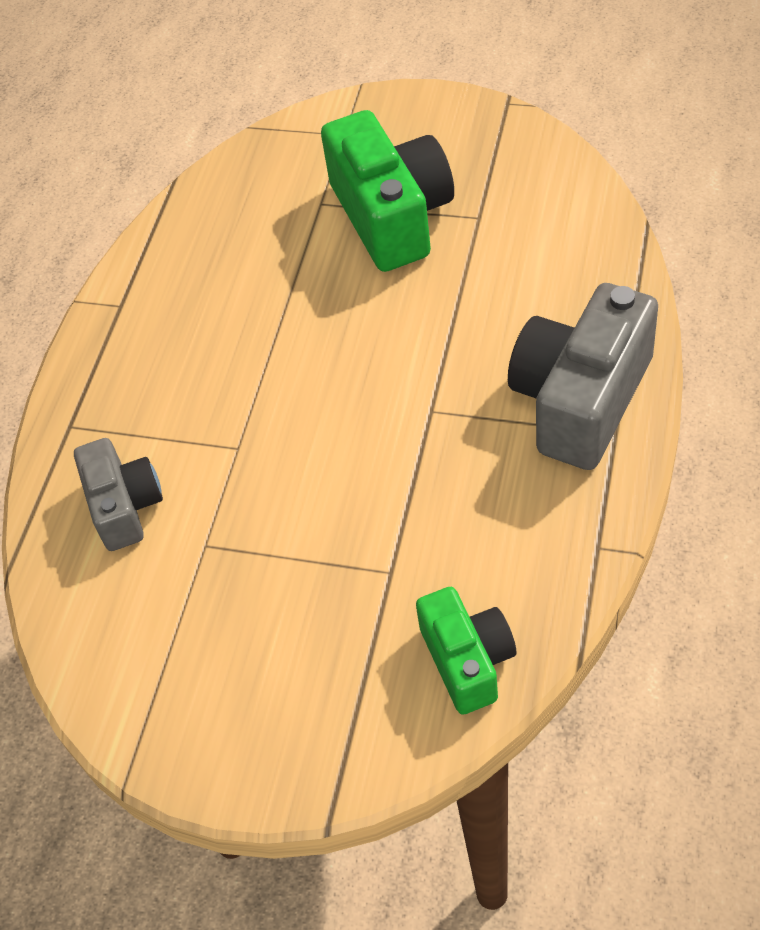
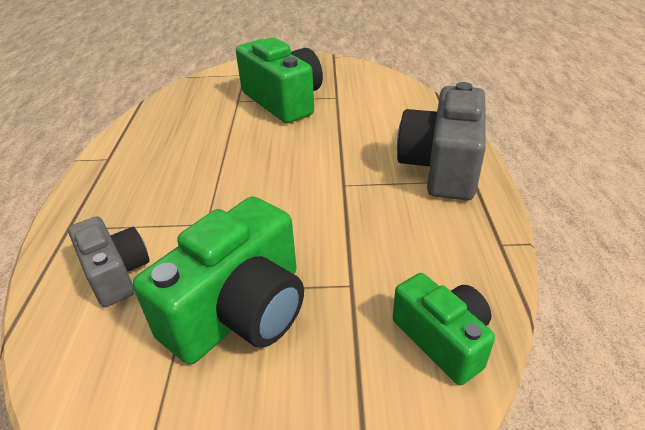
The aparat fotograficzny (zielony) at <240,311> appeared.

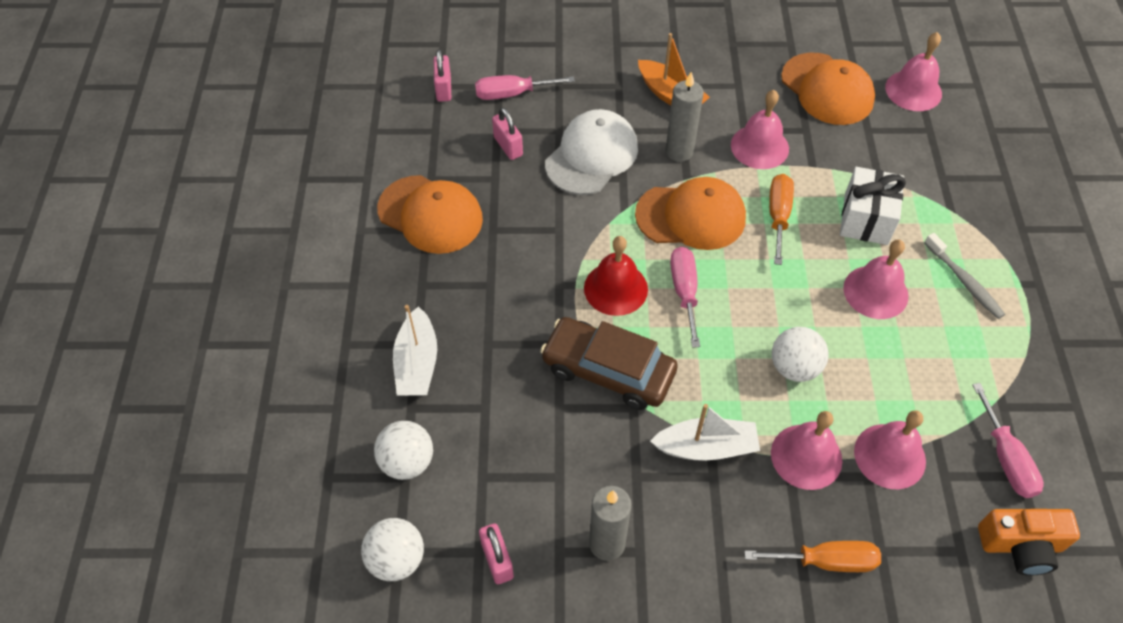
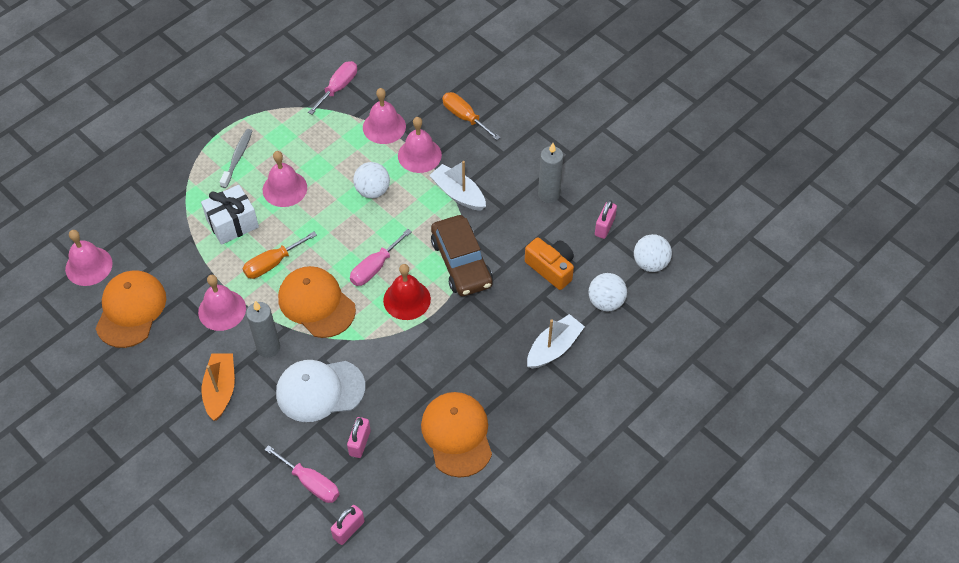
The aparat fotograficzny (pomarańczowy) moved from <1020,546> to <551,268>.

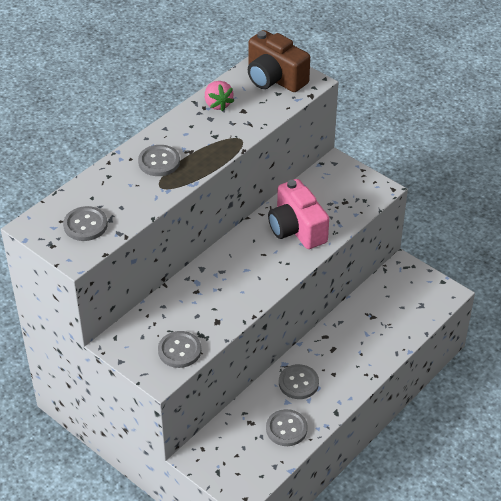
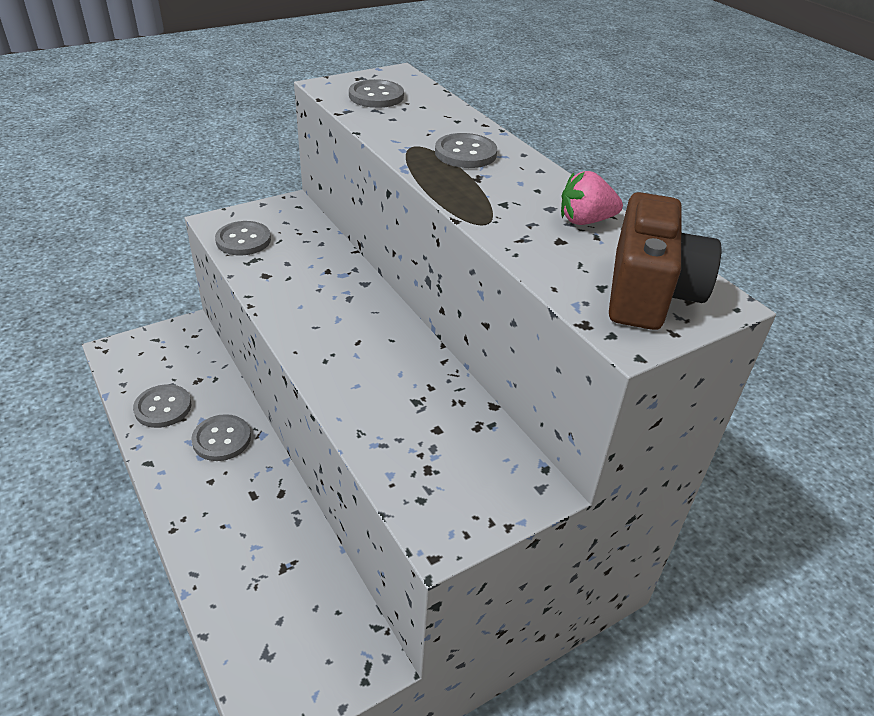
The aparat fotograficzny (brązowy) at <274,78> turned 135 degrees clockwise. The aparat fotograficzny (różowy) at <296,229> disappeared.

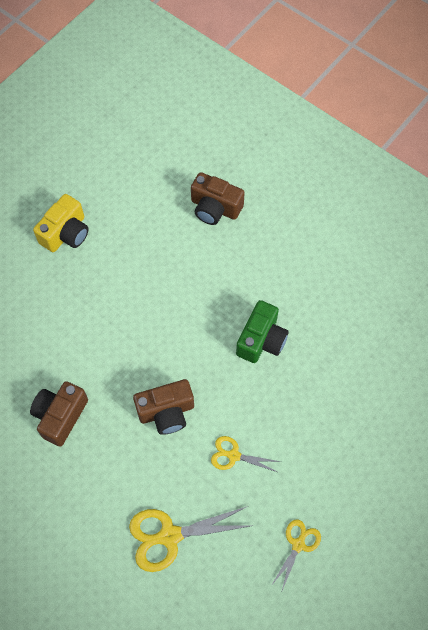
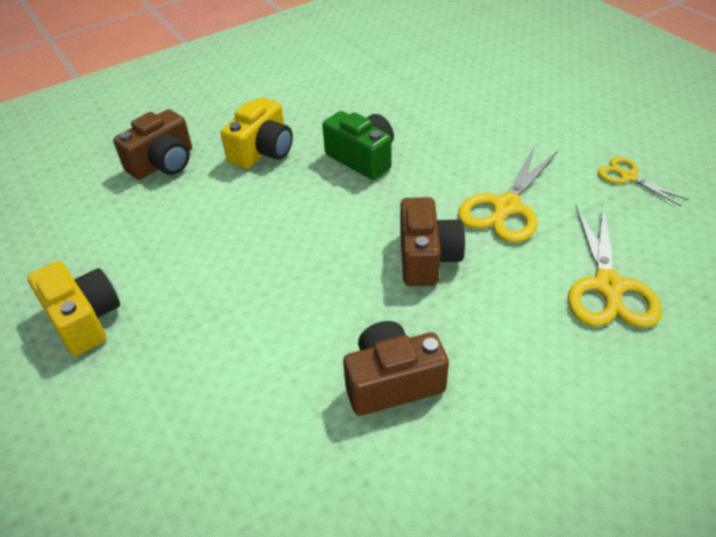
The aparat fotograficzny (żółty) at <262,151> appeared. The aparat fotograficzny (brązowy) at <60,416> turned 120 degrees clockwise. The nożyczki (żółty) at <233,455> changed to 1.71 times the size.

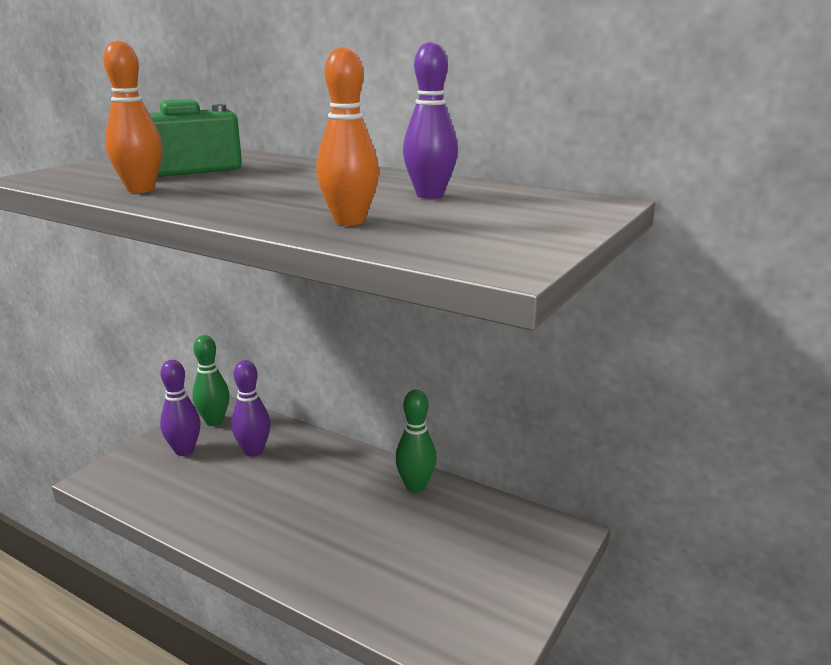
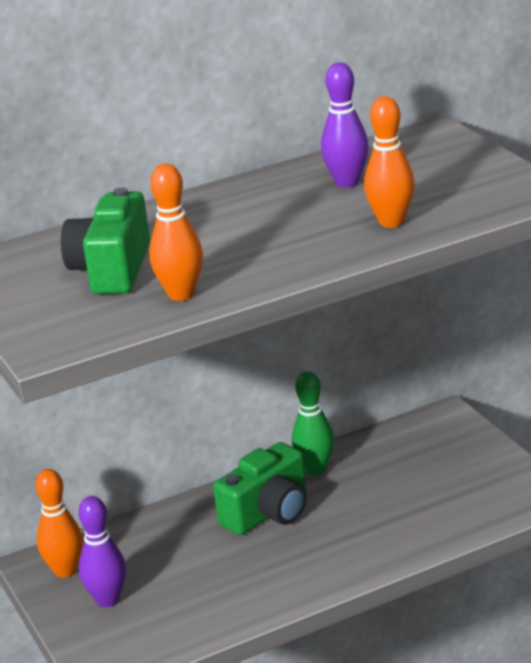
The kręgiel (zielony) at <214,421> became the kręgiel (pomarańczowy) at <65,570>. The aparat fotograficzny (zielony) at <268,512> appeared. The kręgiel (fioletowy) at <253,451> disappeared.

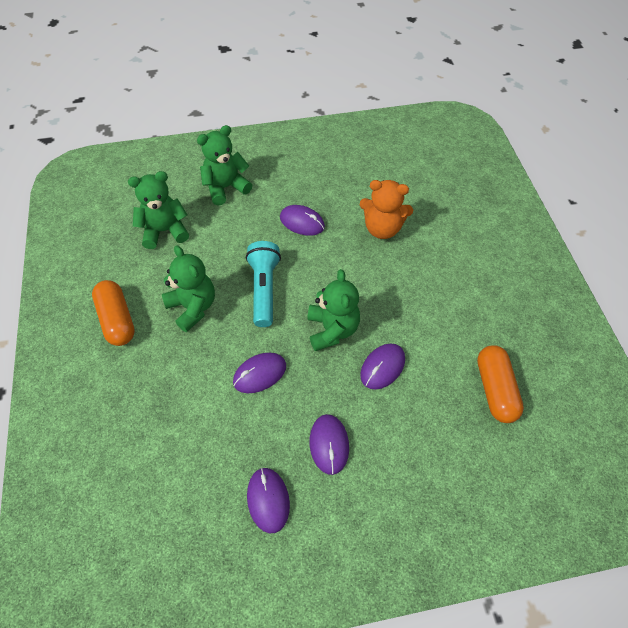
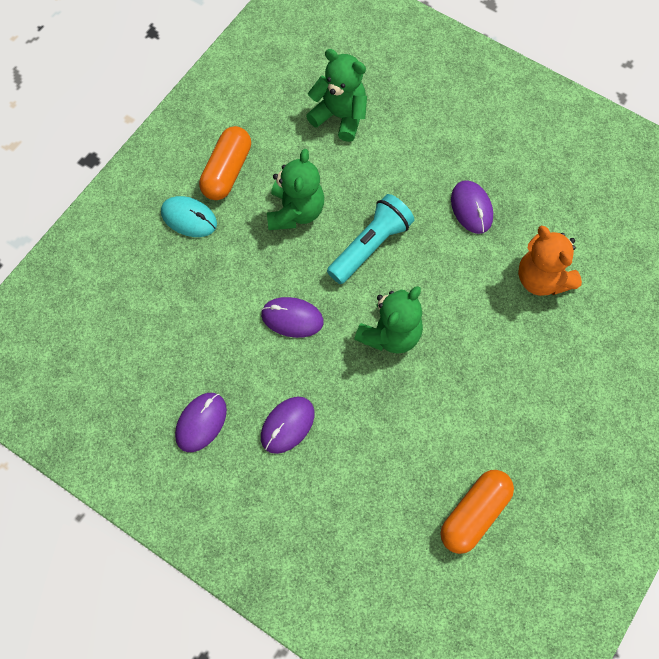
The myszka (turkusowy) at <189,218> appeared. The miś (zielony) at <226,187> disappeared. The myszka (fioletowy) at <382,367> disappeared.

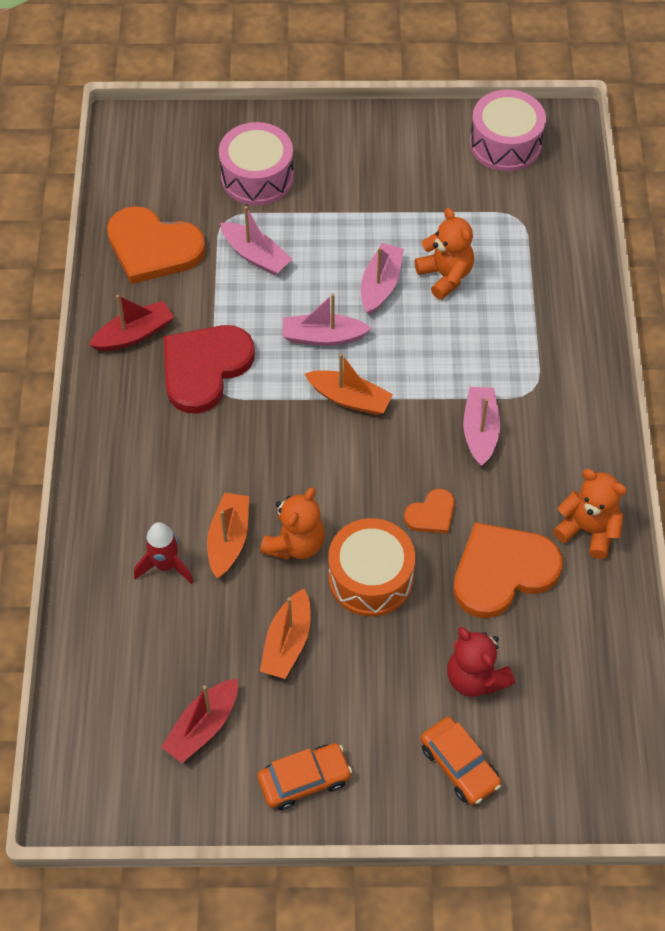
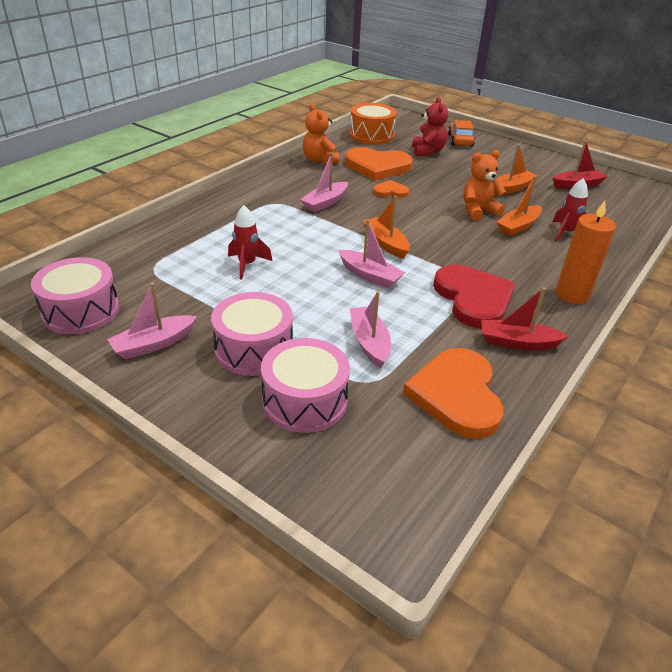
The łódka (różowy) moved from <380,285> to <153,344>. The bęben (różowy) at <254,349> appeared. The miś (pomarańczowy) at <445,276> was replaced by the rakieta (czerwony) at <247,265>. The bęben (pomarańczowy) moved from <370,578> to <371,135>. The serce (pomarańczowy) at <153,248> turned 150 degrees counterclockwise. The serce (czerwony) at <204,368> turned 90 degrees counterclockwise. The świeca (pomarańczowy) at <572,294> appeared. The samochód (pomarańczowy) at <304,780> disappeared.

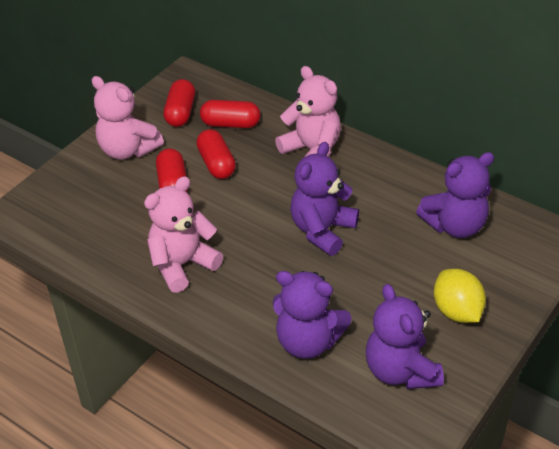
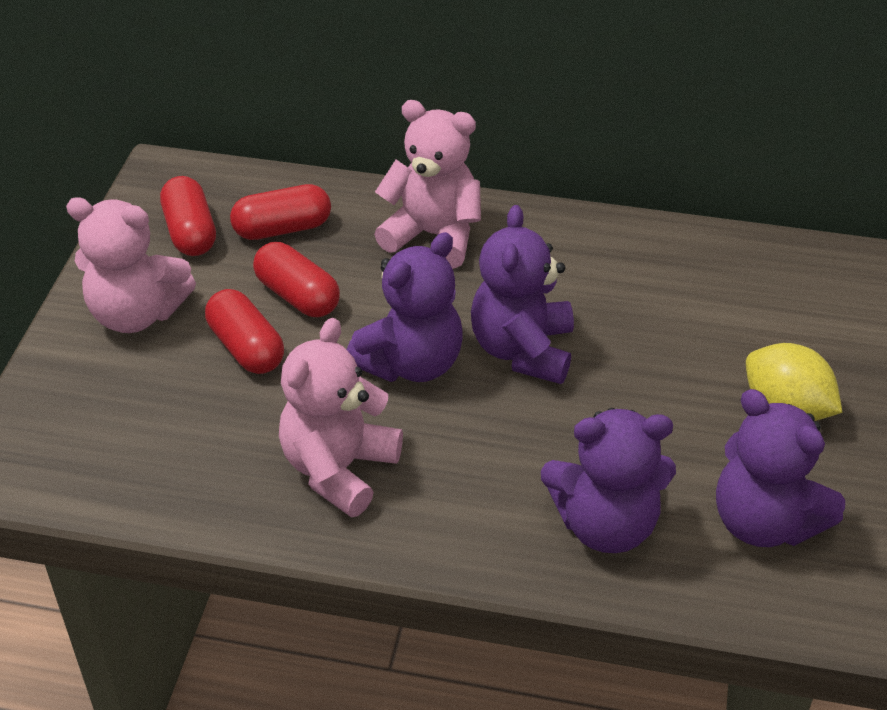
The miś (fioletowy) moved from <455,225> to <411,363>.

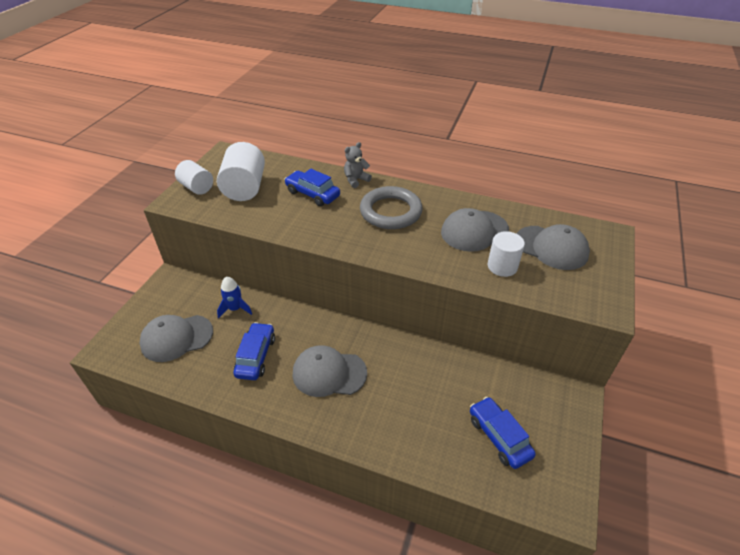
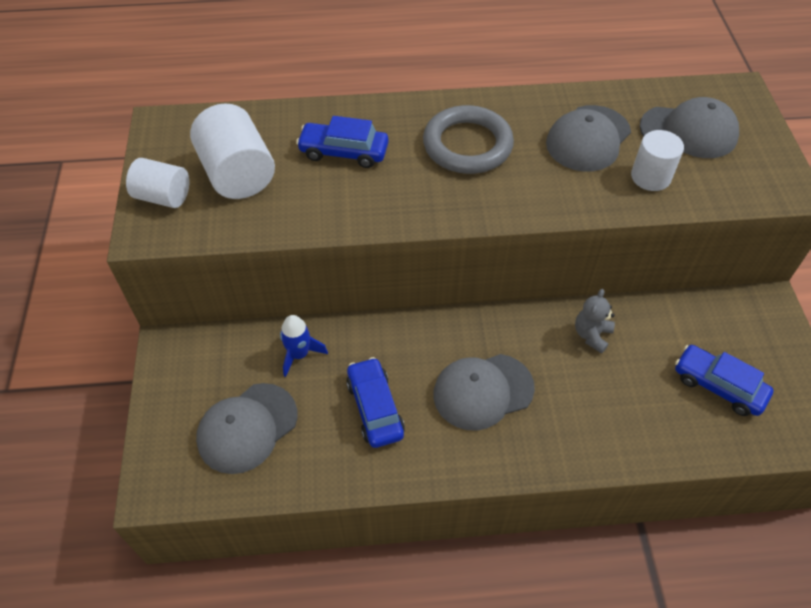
The miś (szary) moved from <356,180> to <591,335>.

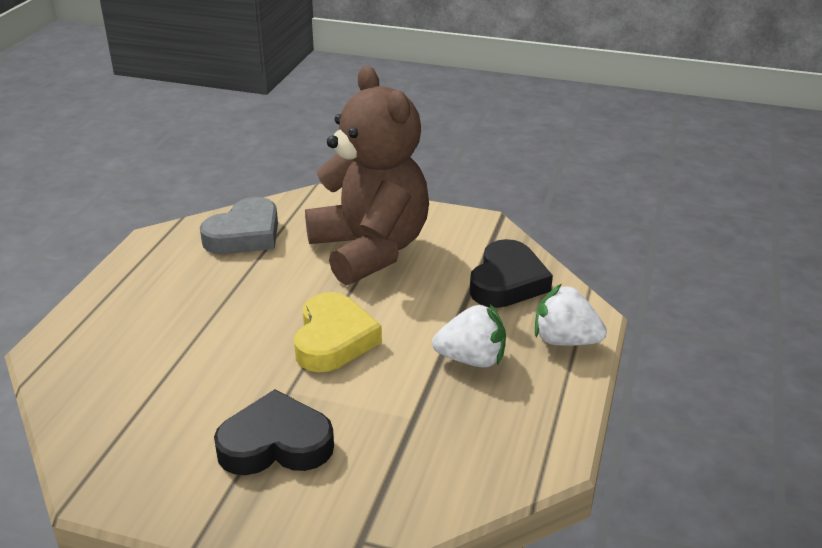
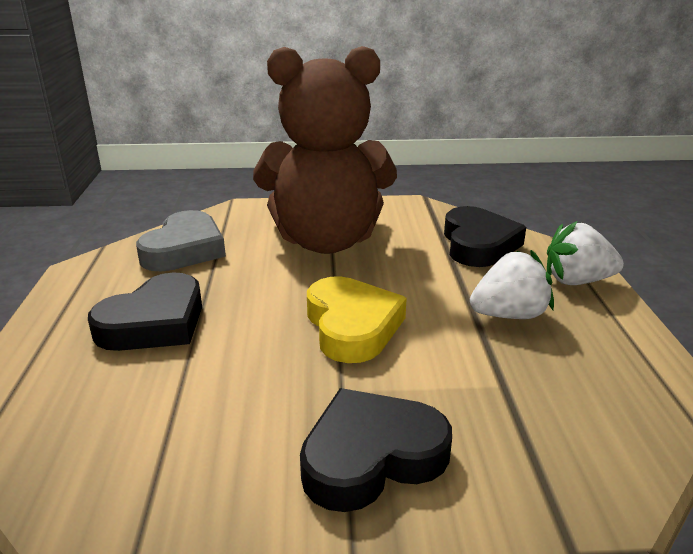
The serce (czarny) at <154,323> appeared. The miś (brązowy) at <370,250> turned 135 degrees clockwise.

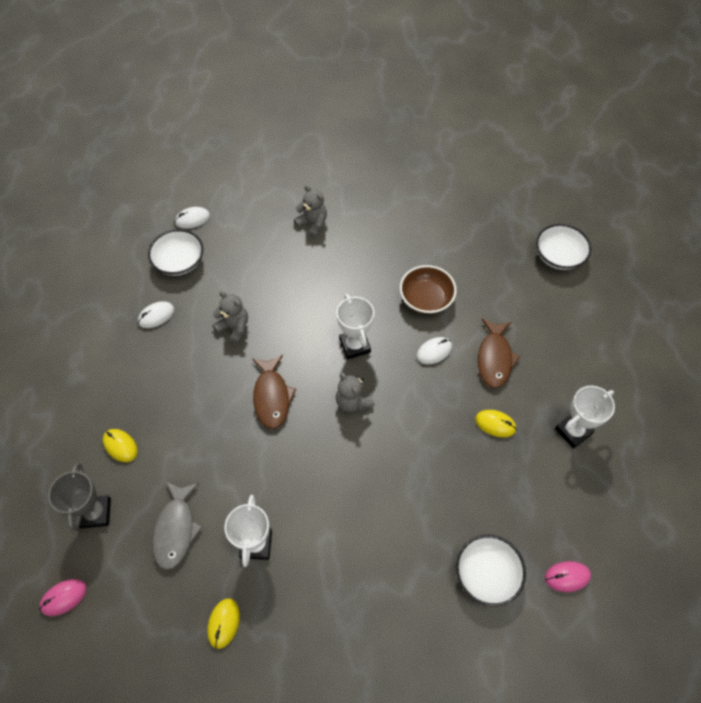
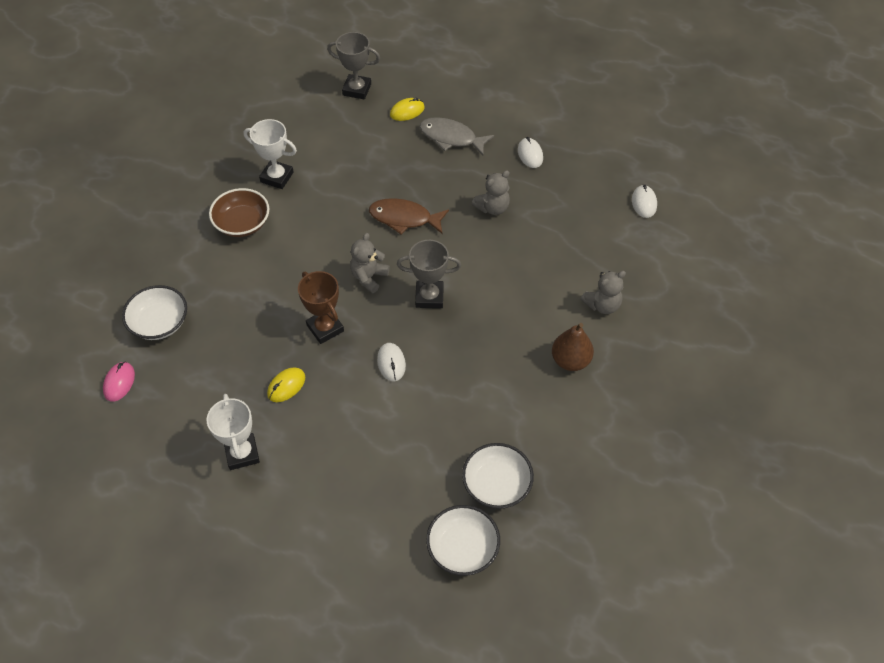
The miska (brązowy) moved from <426,298> to <242,223>. The puchar (brązowy) at <325,328> appeared. The miś (szary) at <353,402> turned 45 degrees counterclockwise. The puchar (biały) at <355,345> became the puchar (szary) at <429,297>. The ryba (szary) moved from <176,529> to <451,138>. The miska (biały) moved from <179,261> to <496,484>. The gruszka (brązowy) at <570,360> appeared. The myszka (różowy) at <64,597> disappeared. The myszka (żółty) at <223,623> disappeared. The ryba (brązowy) at <494,358> disappeared.

